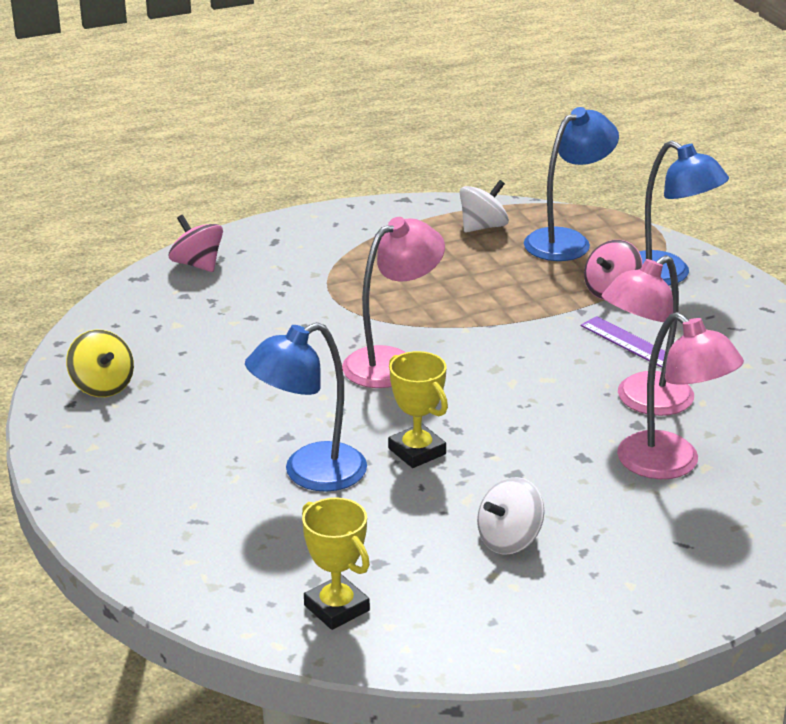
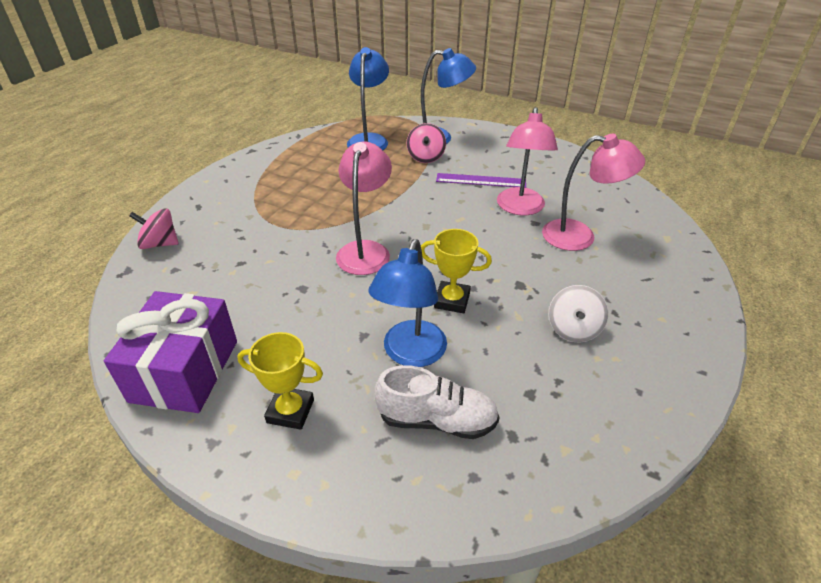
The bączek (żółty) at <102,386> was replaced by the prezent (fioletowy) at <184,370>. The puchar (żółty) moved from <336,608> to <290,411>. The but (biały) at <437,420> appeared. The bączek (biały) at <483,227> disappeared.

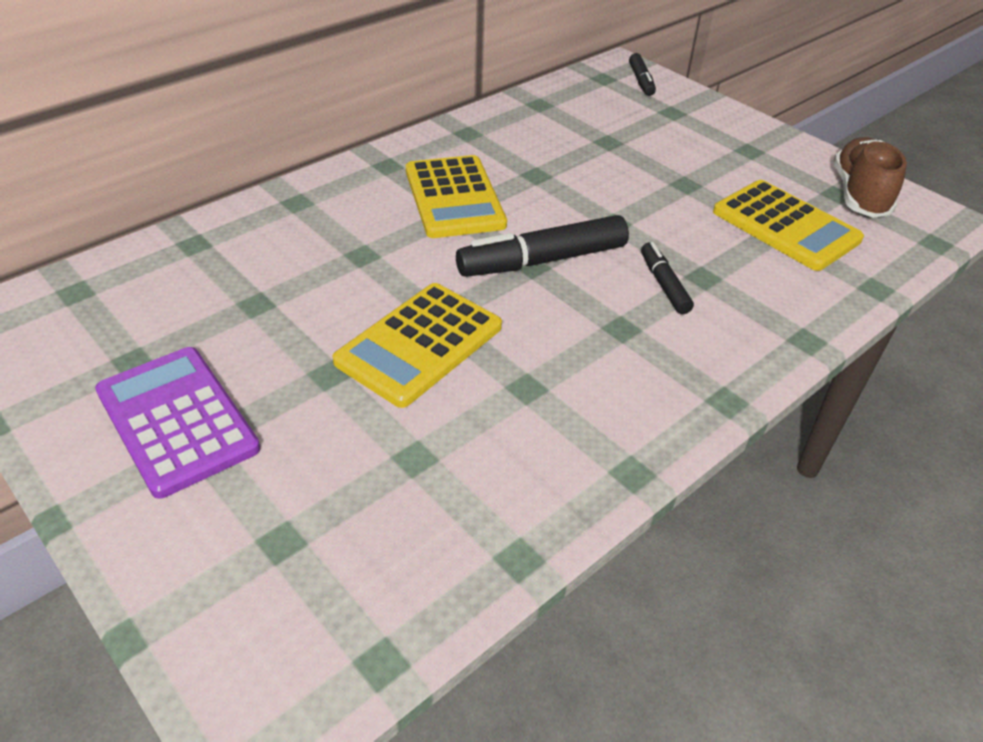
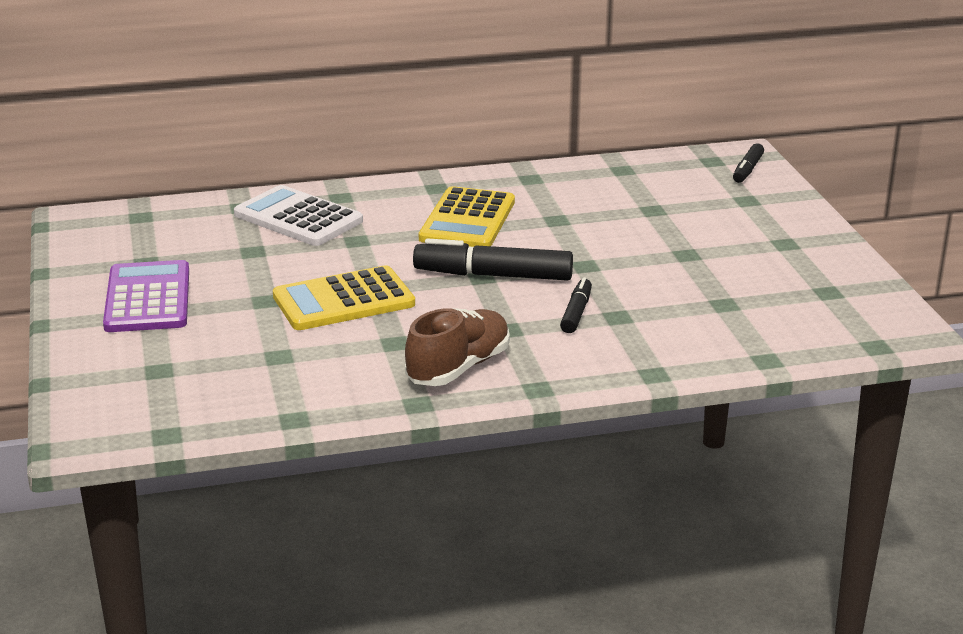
The kalkulator (biały) at <298,218> appeared. The but (brązowy) moved from <859,194> to <458,368>. The kalkulator (żółty) at <785,226> disappeared.

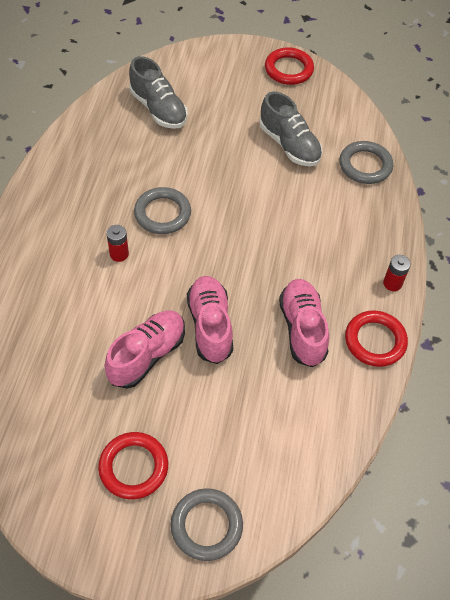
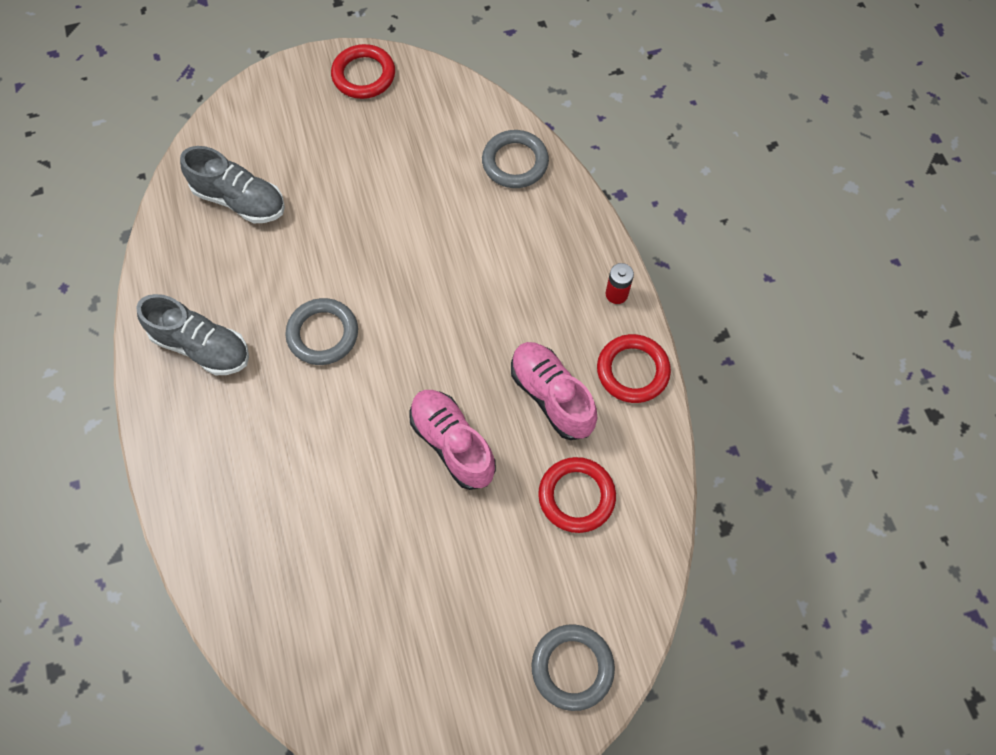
The but (szary) moved from <289,145> to <202,346>. The pierścień (czerwony) moved from <133,467> to <576,496>. The but (różowy) at <147,355> disappeared. The bateria (czerwony) at <119,254> disappeared.

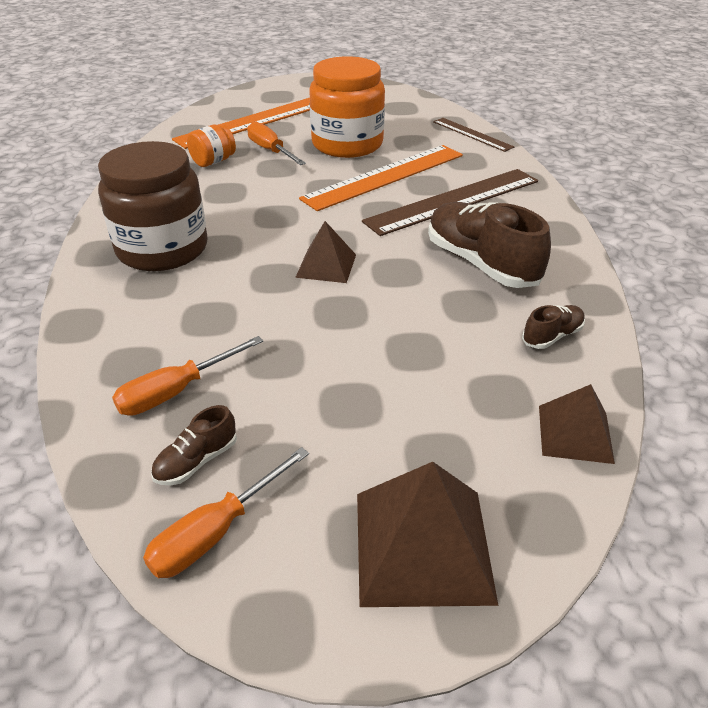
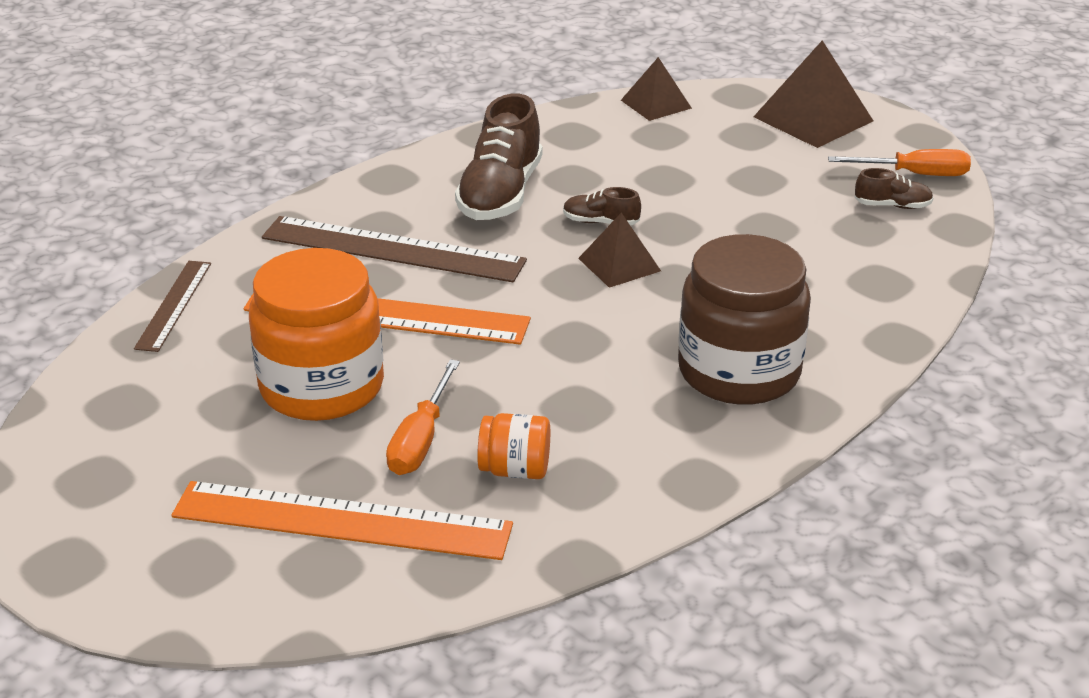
The but (brązowy) moved from <552,336> to <600,222>. The śrubokręt (pomarańczowy) at <176,391> disappeared.

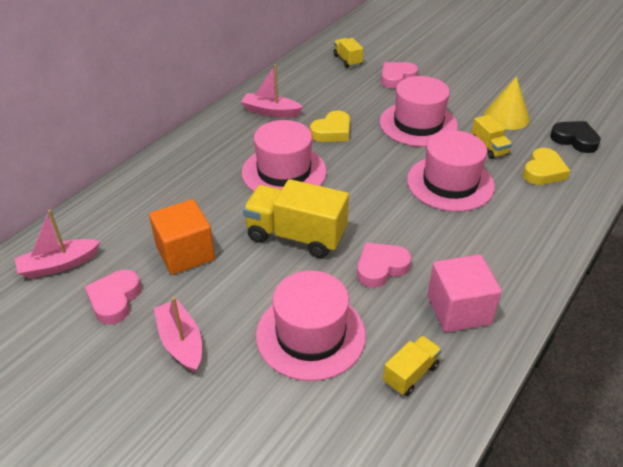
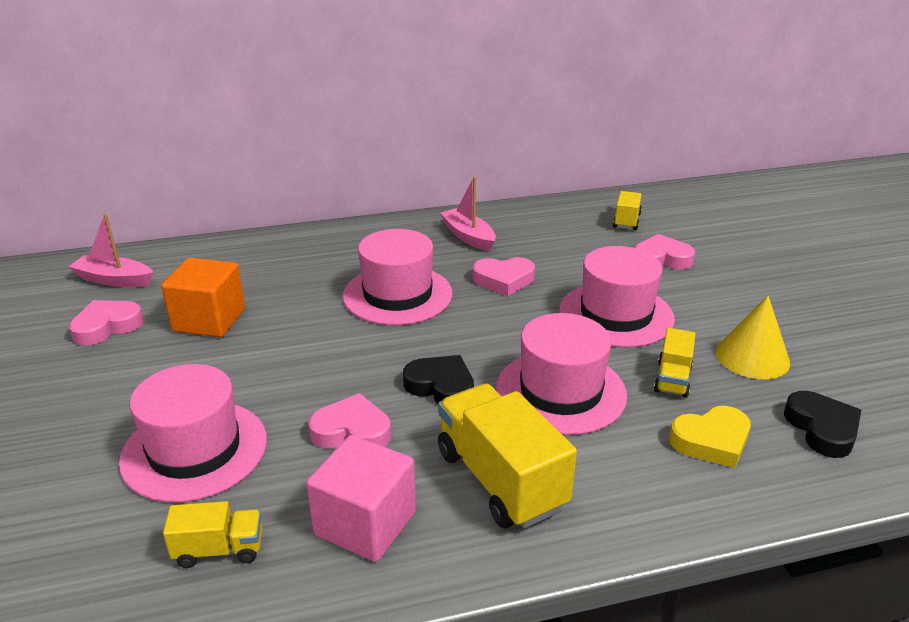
The serce (czarny) at <441,386> appeared. The ciężarówka (żółty) moved from <296,236> to <500,479>. The serce (żółty) at <332,131> became the serce (różowy) at <503,280>. The łódka (różowy) at <181,342> disappeared.

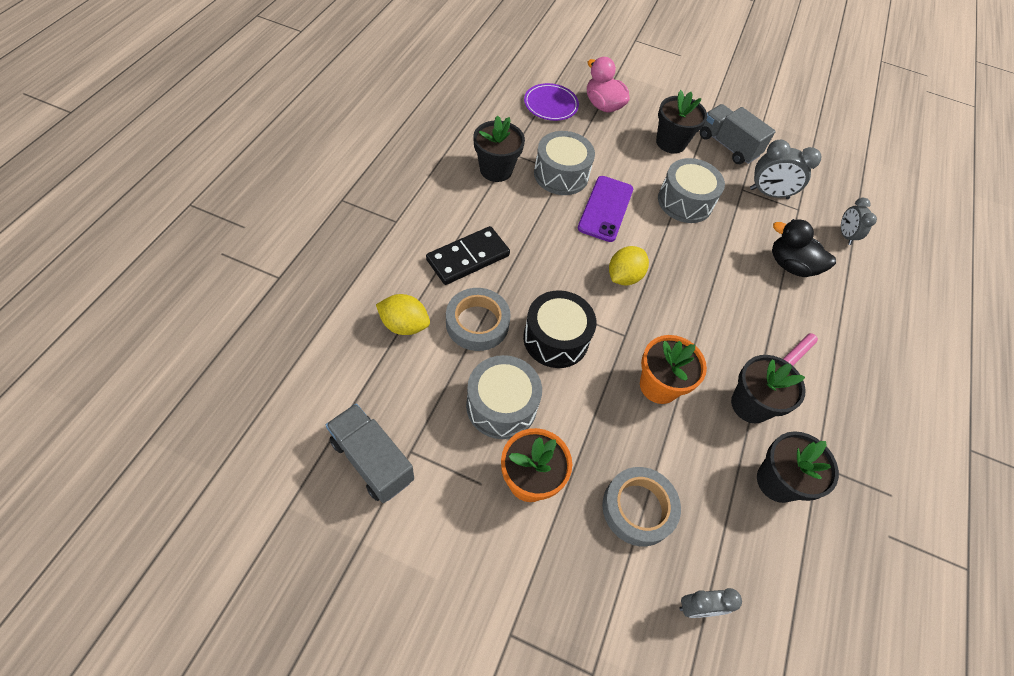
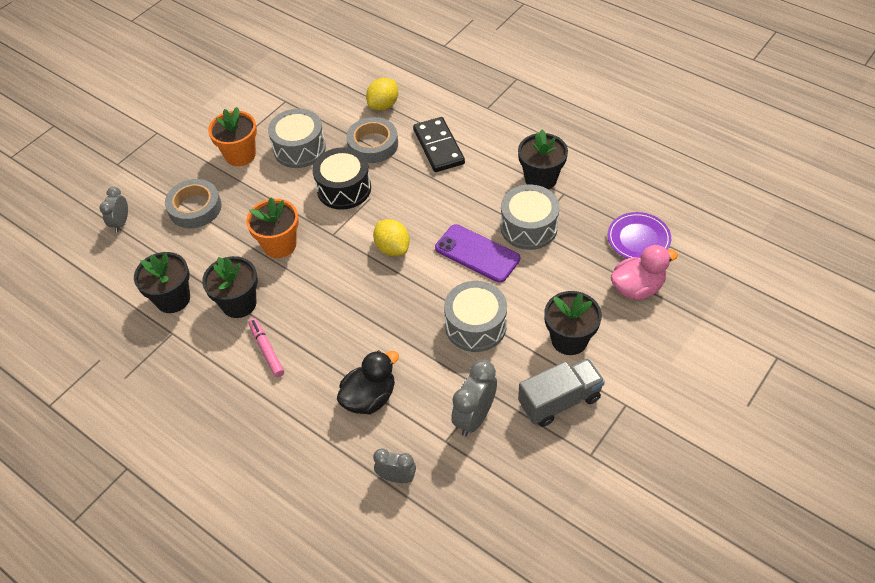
The ciężarówka (szary) at <372,460> disappeared.

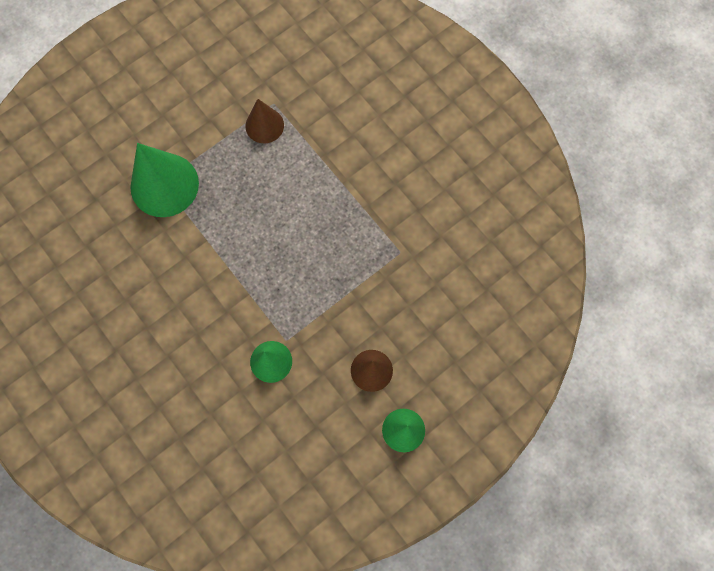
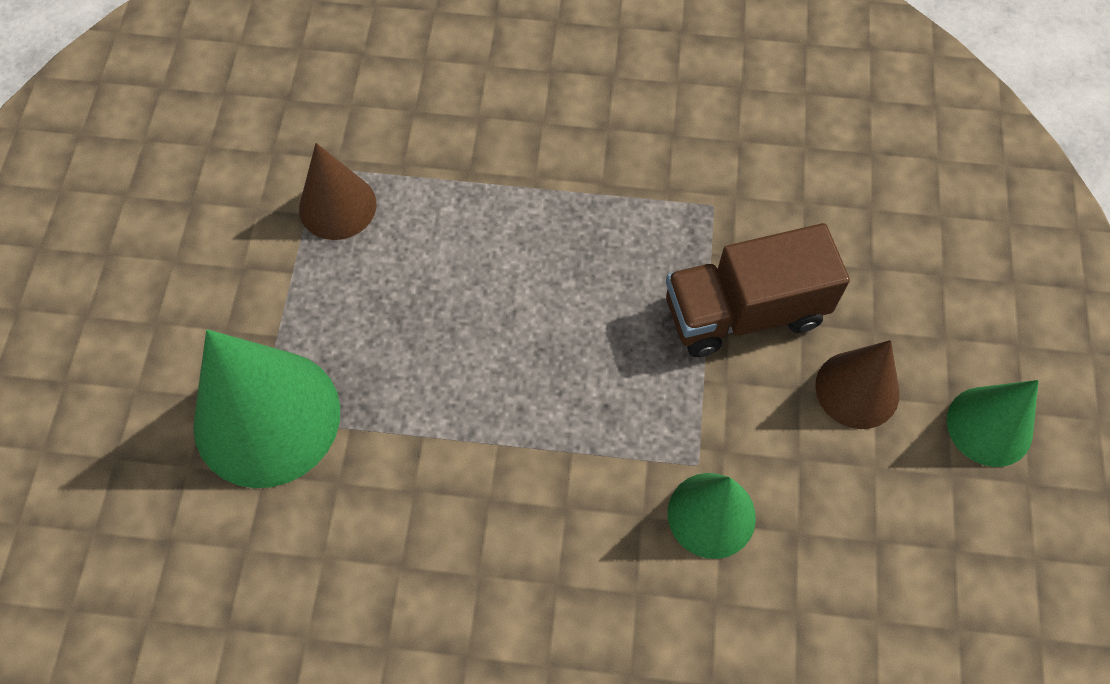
The ciężarówka (brązowy) at <744,312> appeared.

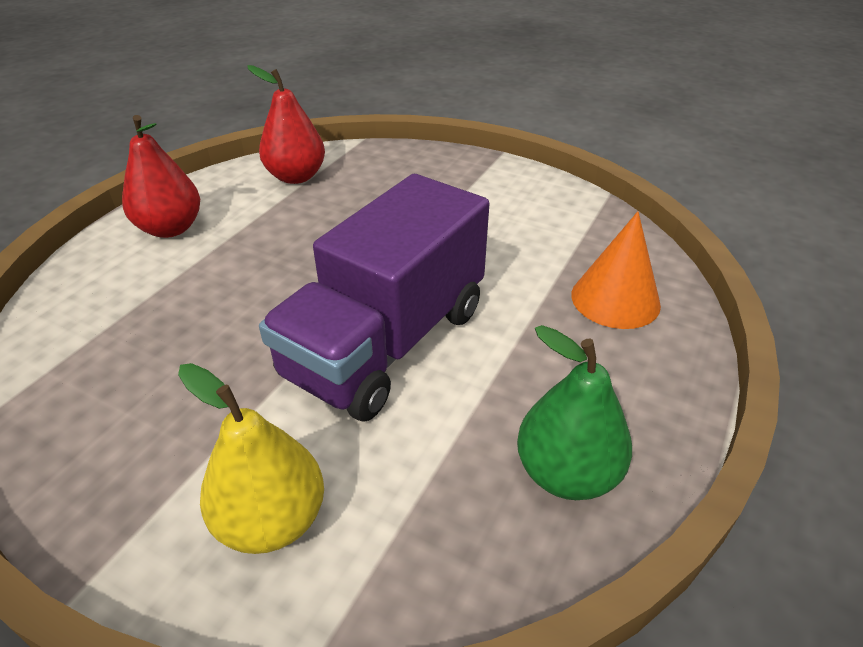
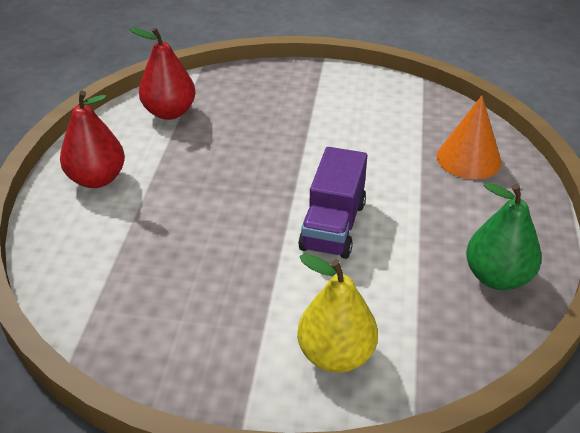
The ciężarówka (fioletowy) at <386,342> changed to 0.62 times the size.

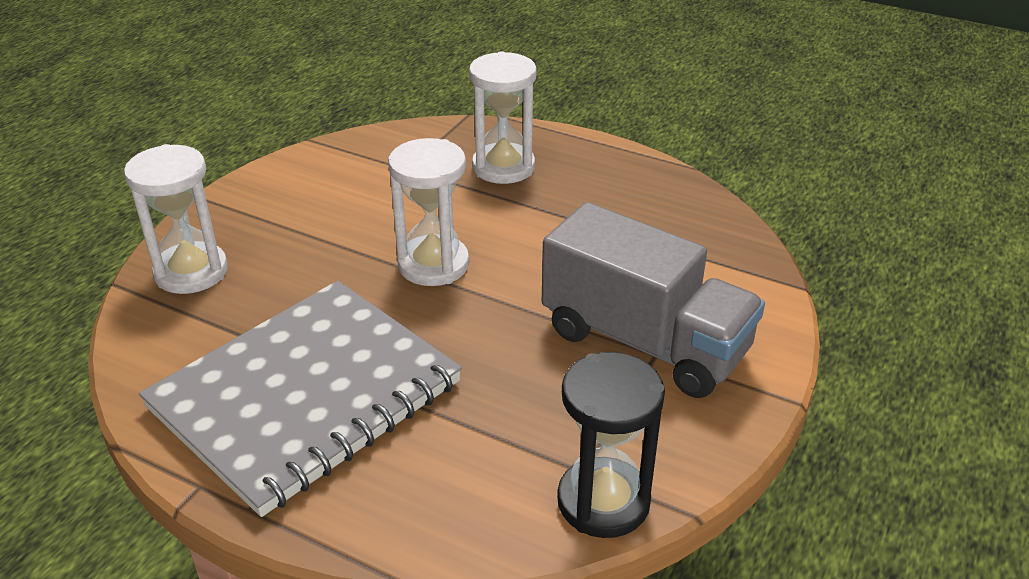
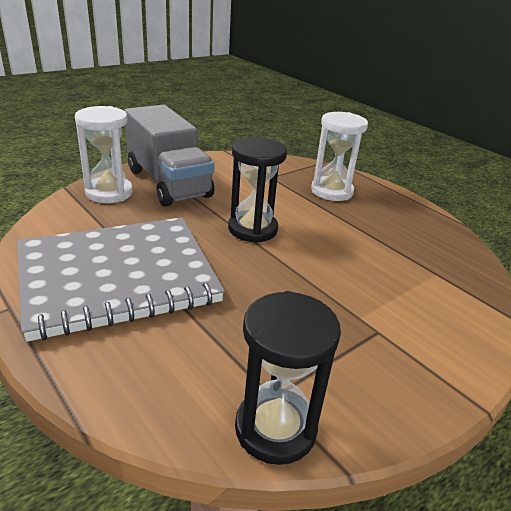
The ciężarówka (szary) moved from <644,342> to <168,183>. The klepsydra (biały) at <433,264> became the klepsydra (czarny) at <252,229>.

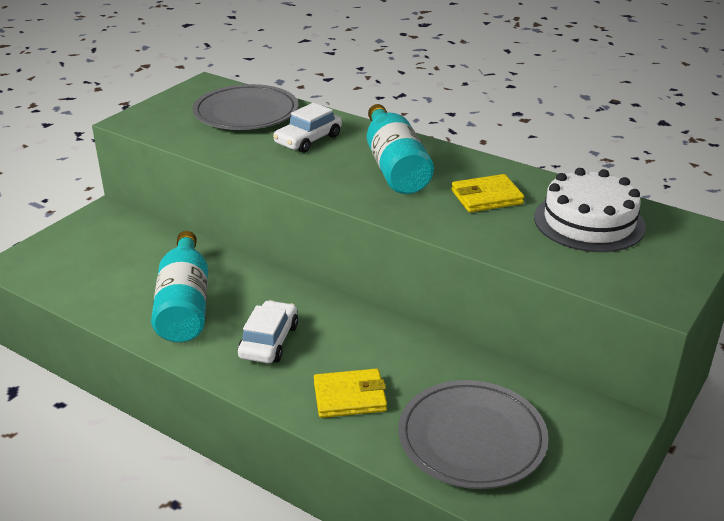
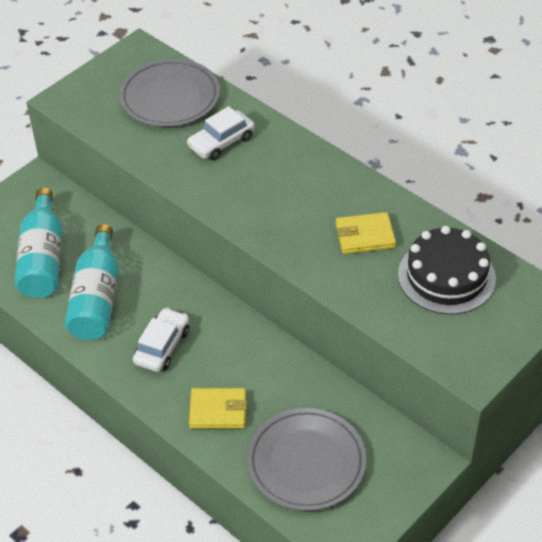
The butelka (turkusowy) moved from <394,166> to <43,258>. The tort (biały) at <589,222> became the tort (czarny) at <446,276>.

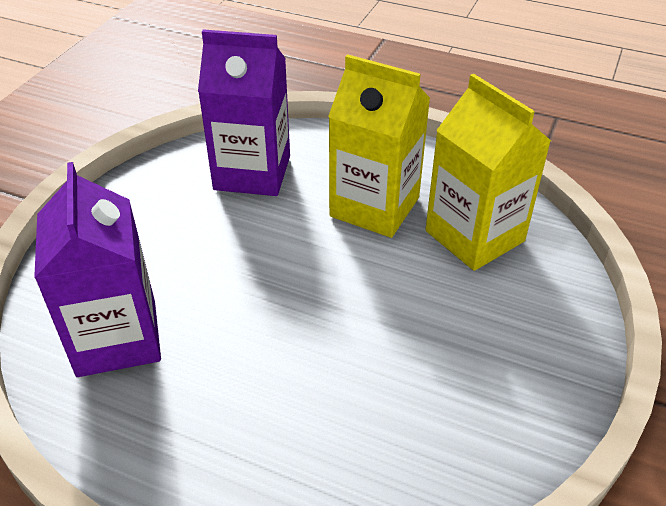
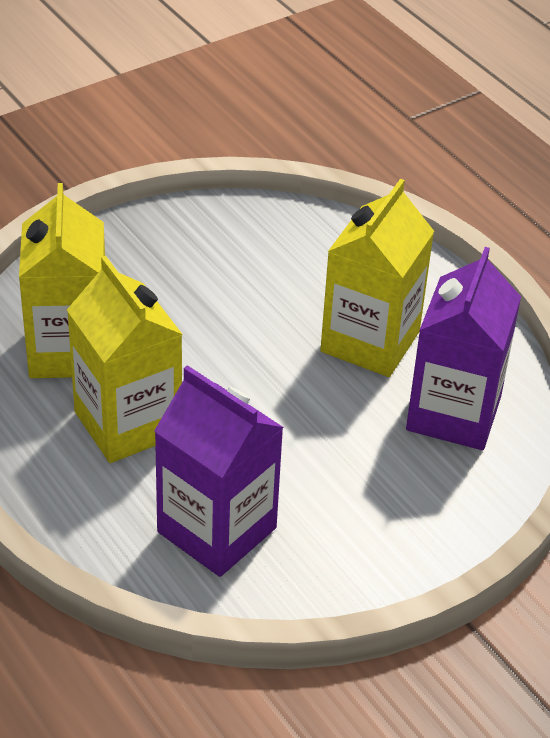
The karton mleka (żółty) at <370,341> appeared.

